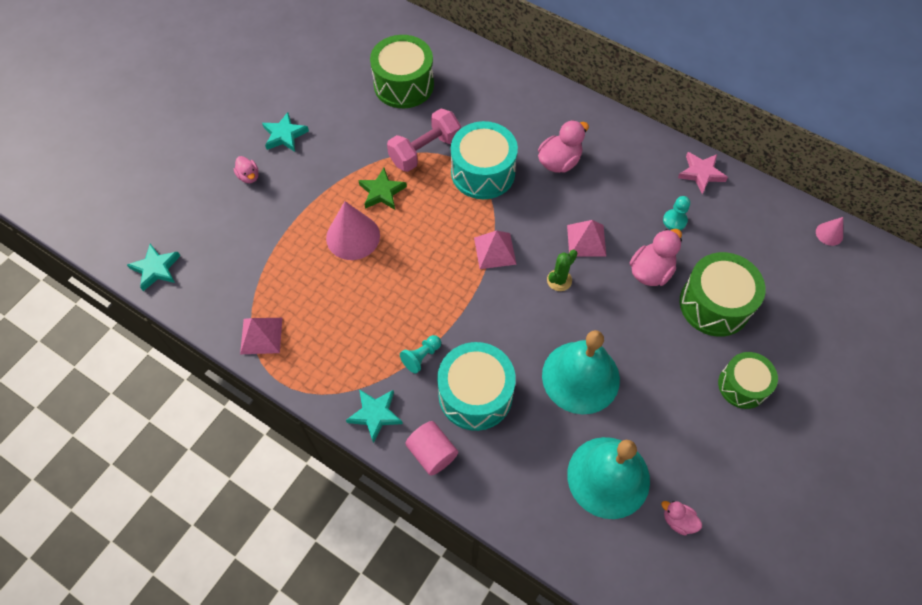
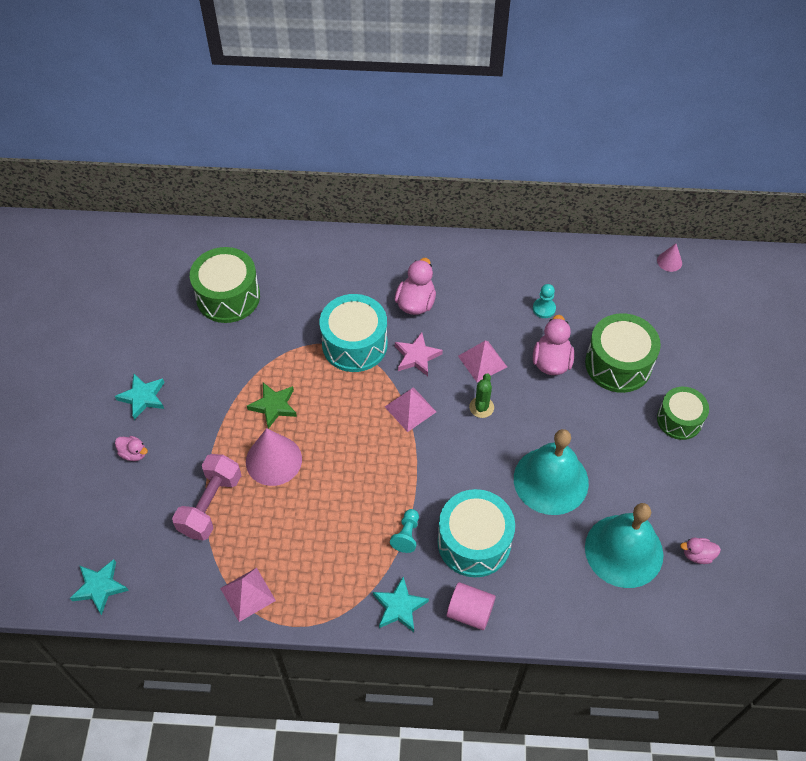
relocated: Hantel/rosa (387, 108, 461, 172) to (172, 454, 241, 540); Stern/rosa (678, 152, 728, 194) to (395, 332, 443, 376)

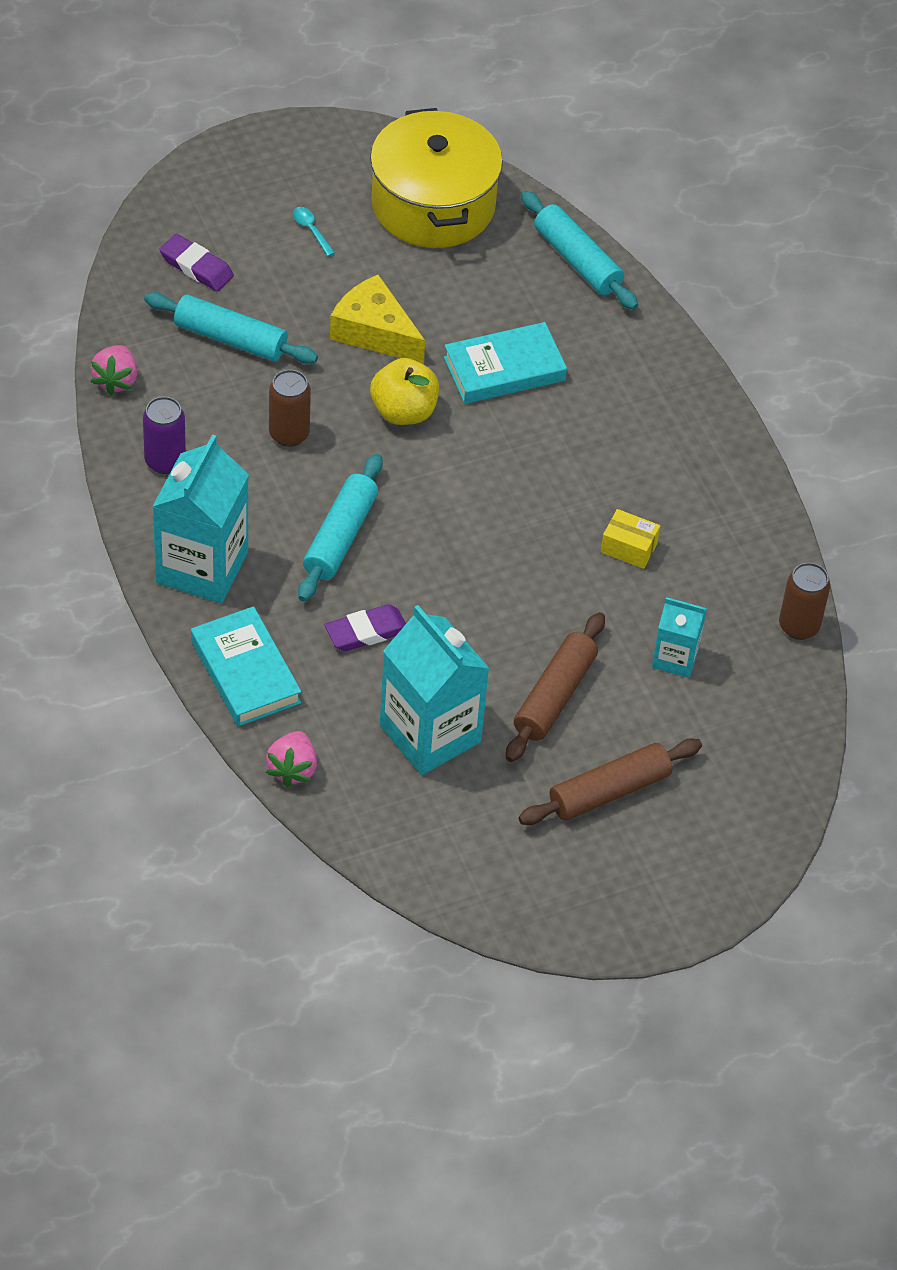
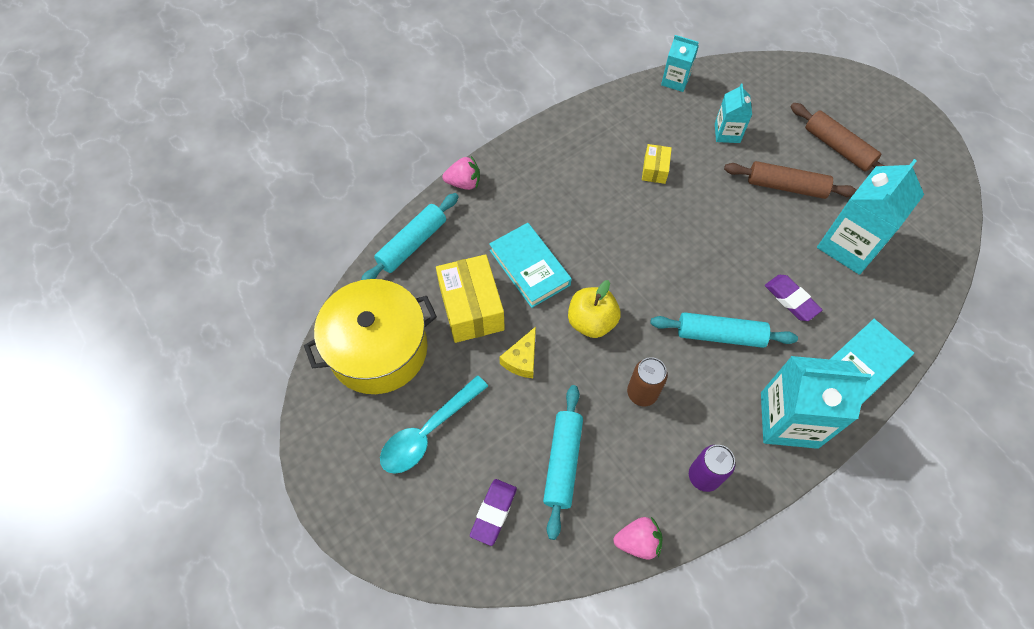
appeared: Schachtel/gelb (436, 254, 505, 343)
relocated: Erdbeere/rosa (266, 731, 317, 787) to (442, 156, 480, 190)
exchanged: Dose/braun (779, 562, 830, 640) to Getränkekarton/türkis (661, 35, 699, 92)
size: Löffel/türkis (293, 207, 335, 256) = (380, 375, 488, 474) x2.30; Käse/gelb (330, 275, 425, 364) = (499, 326, 536, 378) x0.64

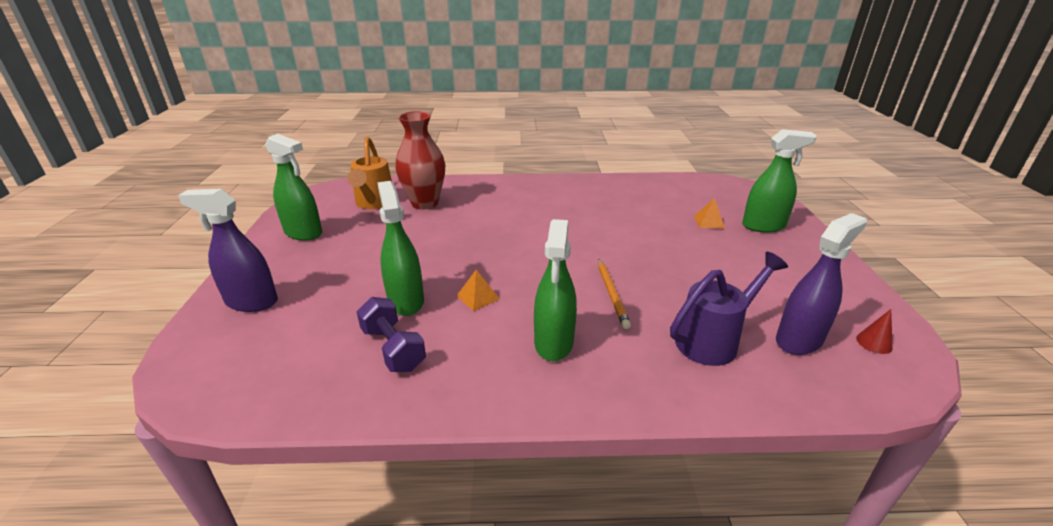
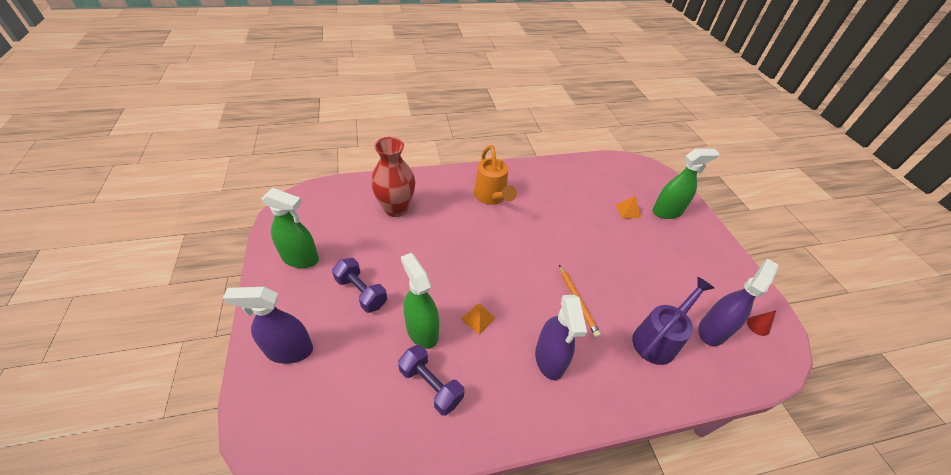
appeared: Hantel/lila (332, 258, 387, 313)
relocated: Gießkanne/orange (347, 137, 392, 209) to (474, 145, 517, 205)
colour: Sprühflasche/grün (534, 219, 577, 361) to Sprühflasche/lila (535, 295, 587, 380)

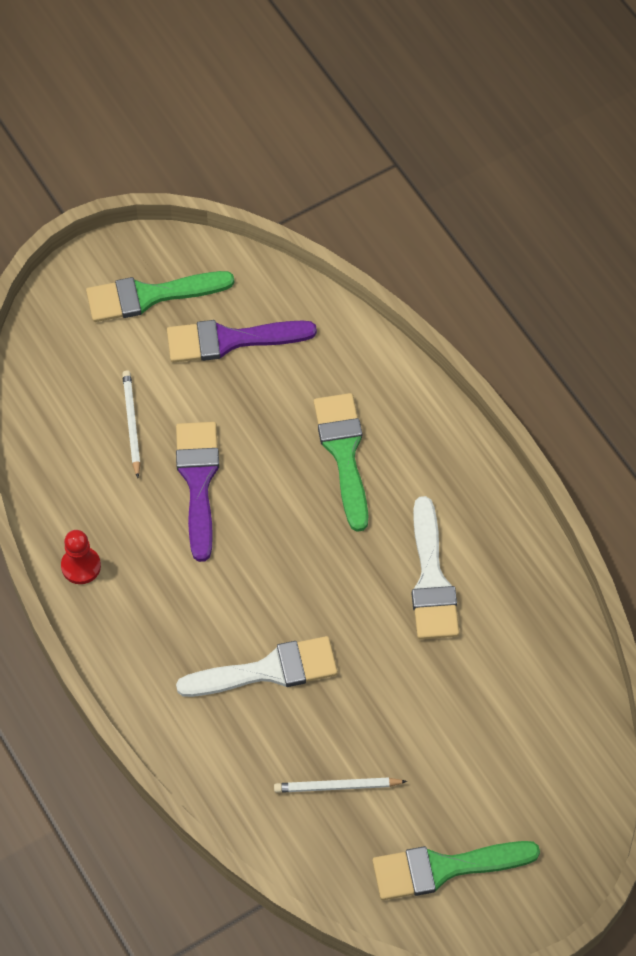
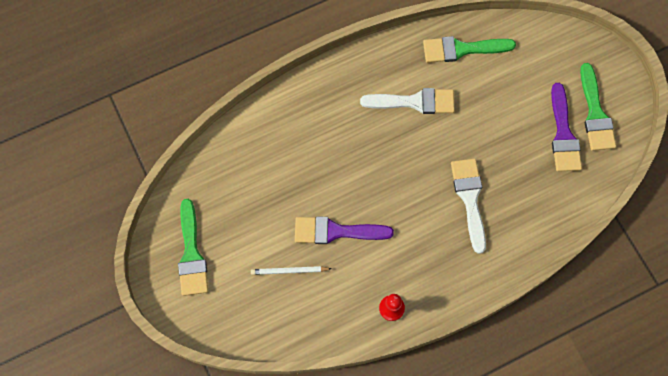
missing: Bleistift/weiß (274, 777, 407, 793)
relocated: Pinsel/grün (314, 393, 368, 532) to (423, 36, 516, 63); Pinsel/lila (167, 320, 317, 363) to (551, 83, 582, 172)

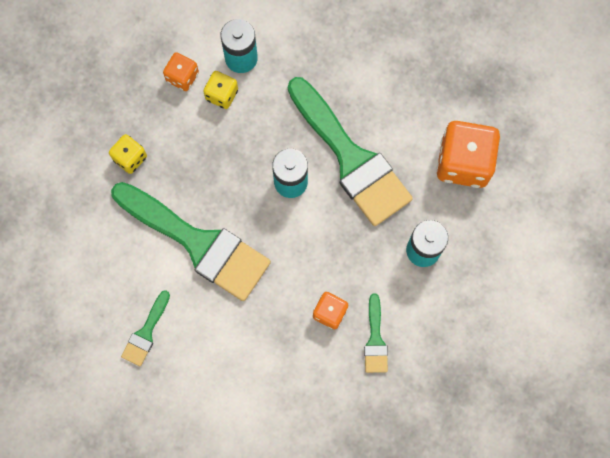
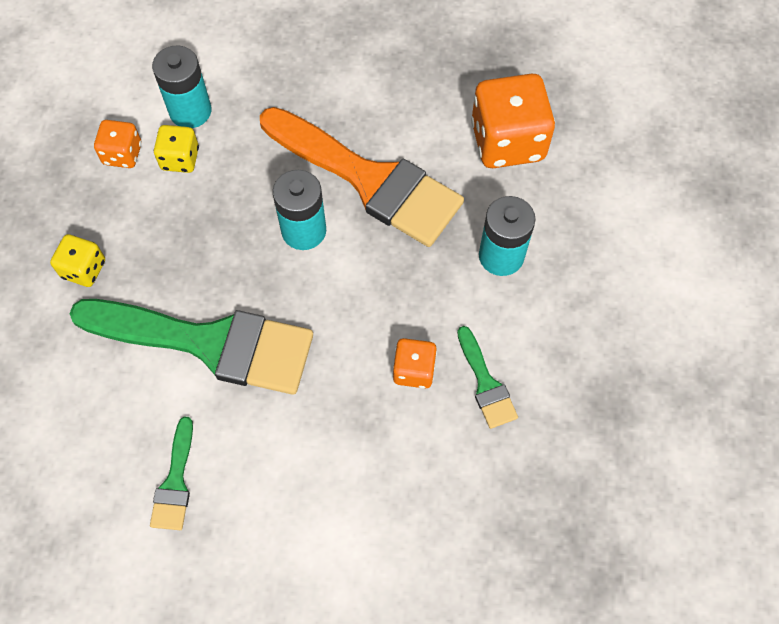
colour: Pinsel/grün (288, 77, 413, 226) to Pinsel/orange (260, 107, 464, 247)

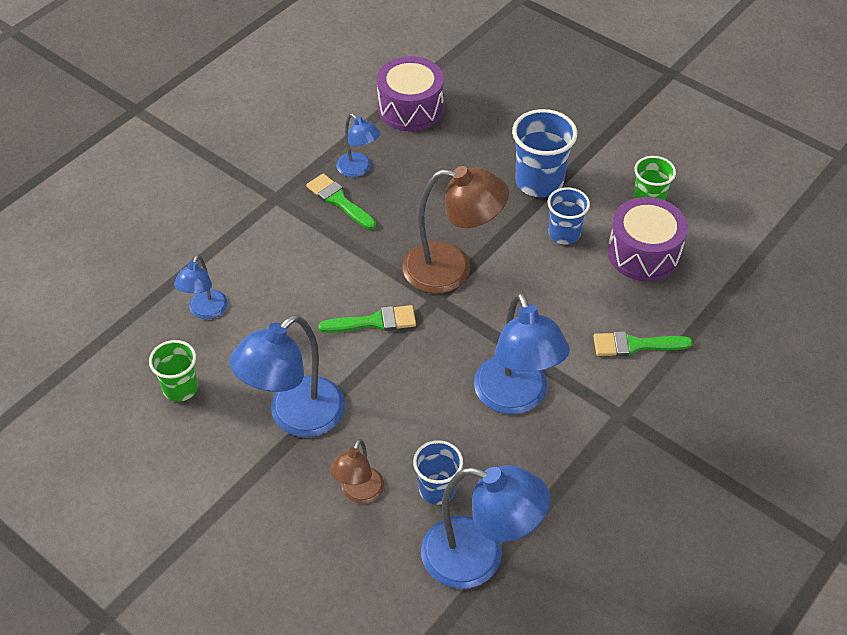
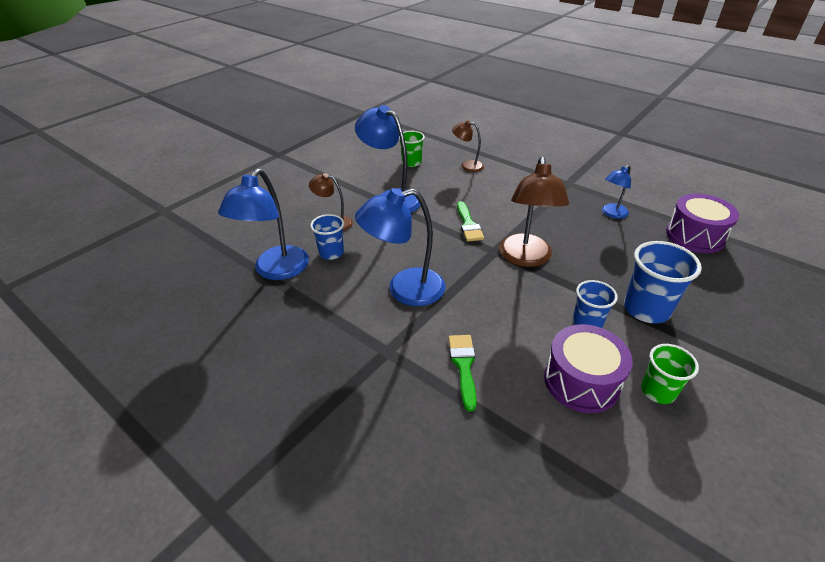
missing: Pinsel/grün (306, 174, 376, 230)
colour: Lampe/blau (174, 255, 228, 319) to Lampe/braun (452, 120, 484, 172)

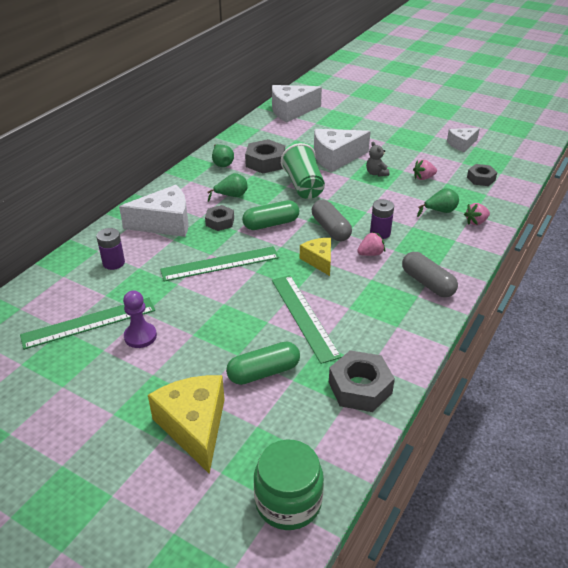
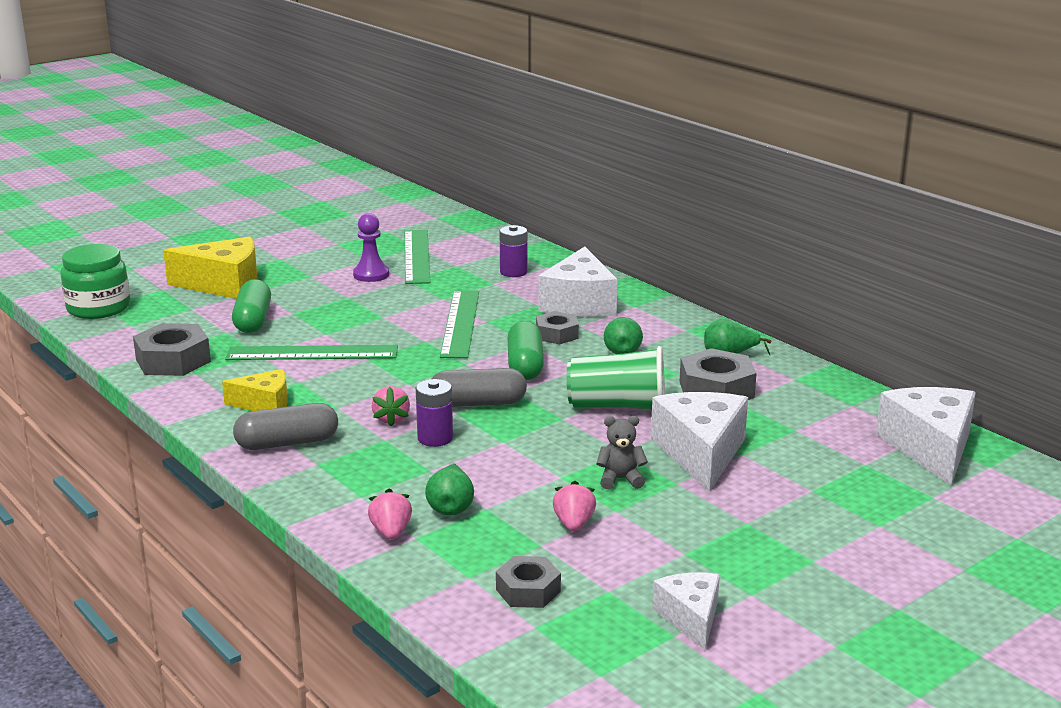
relocated: Käse/gelb (300, 238, 331, 276) to (222, 369, 288, 411)

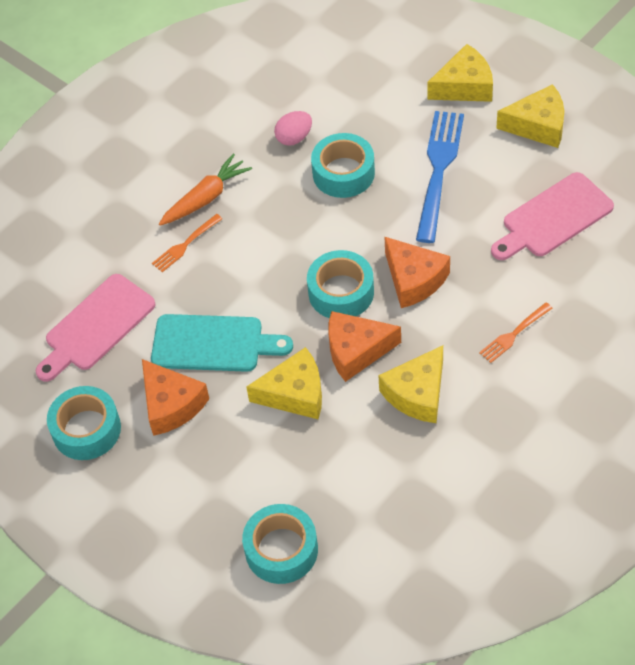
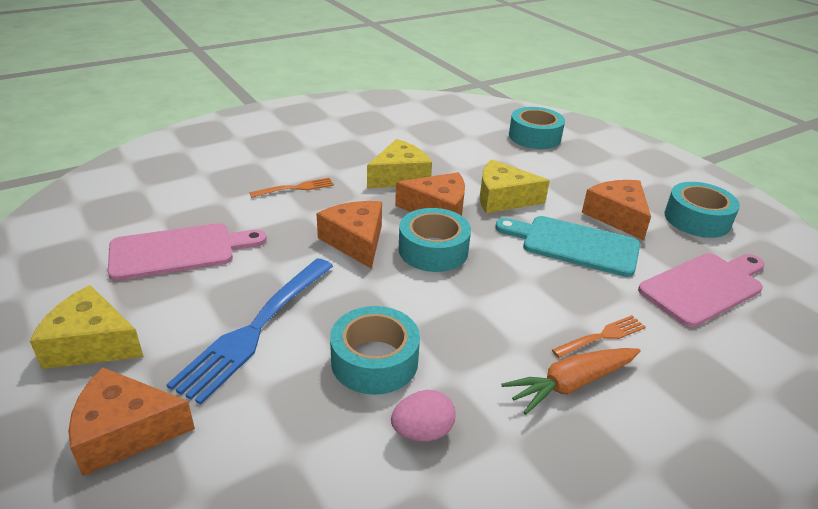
colour: Käse/gelb (427, 44, 493, 102) to Käse/orange (68, 367, 195, 476)

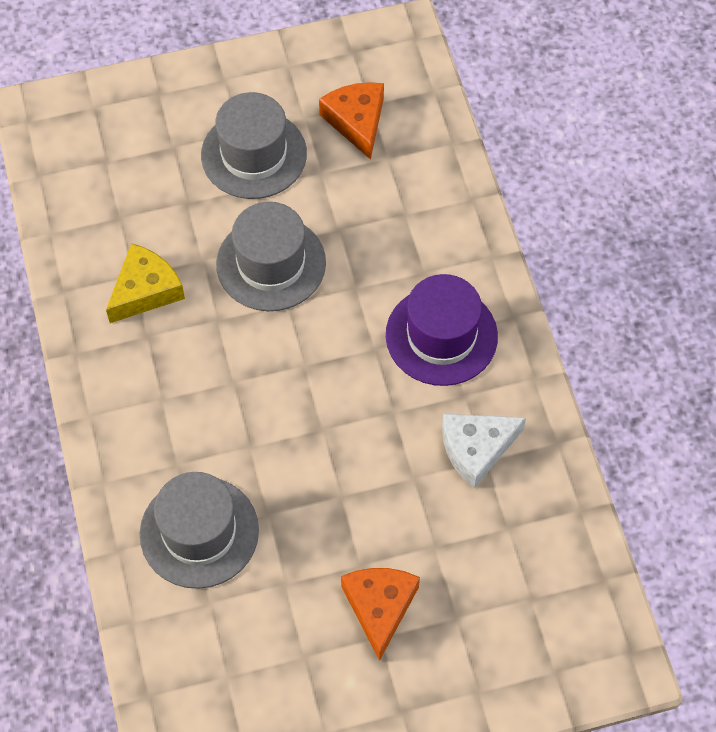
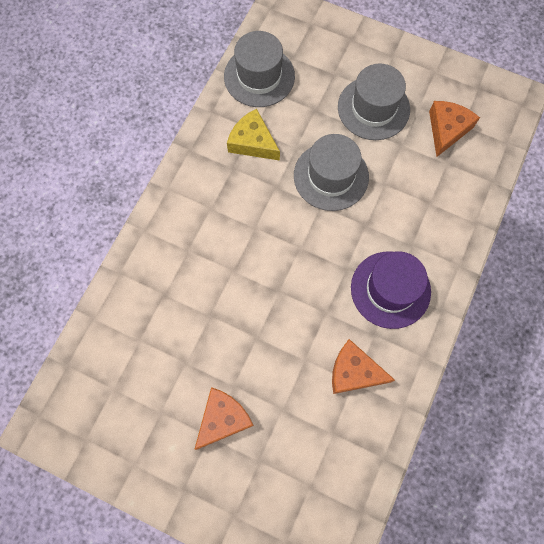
relocated: Hut/grau (140, 472, 259, 589) to (224, 31, 295, 107)
colour: Käse/weiß (442, 414, 526, 489) to Käse/orange (332, 339, 395, 394)
spun: Käse/gelb (106, 243, 185, 323) = (227, 109, 280, 161) 135 degrees counterclockwise

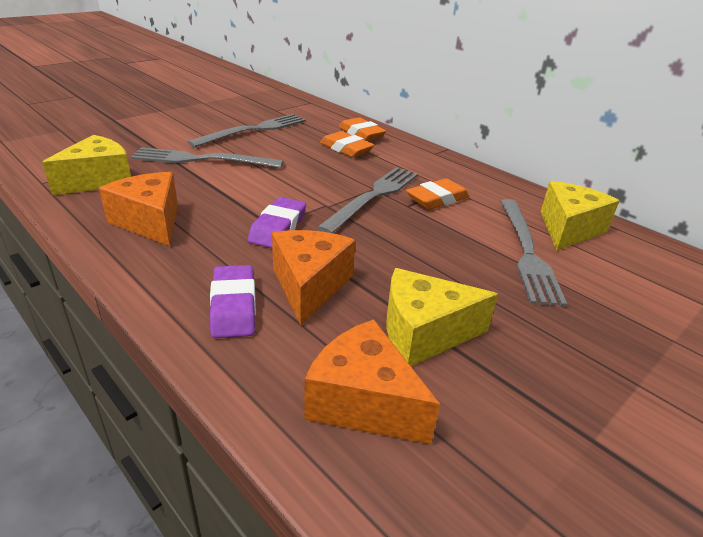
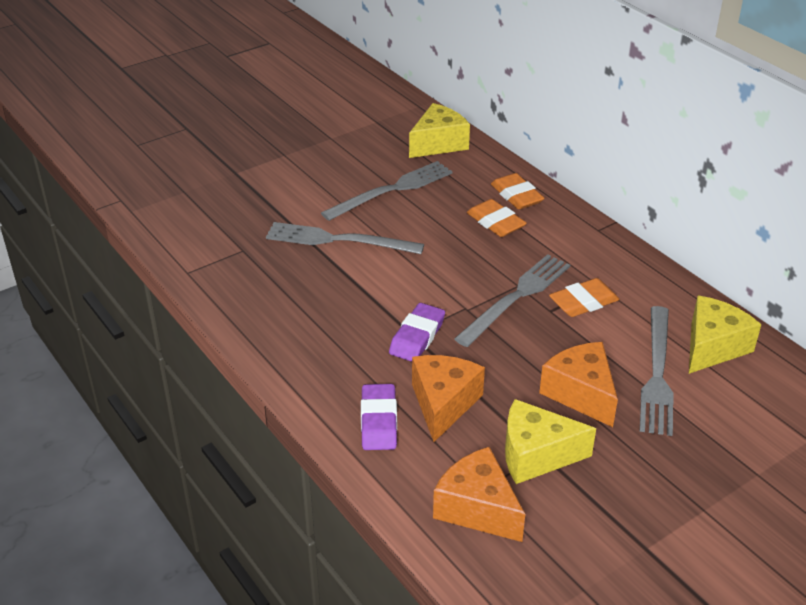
relocated: Käse/gelb (42, 135, 131, 195) to (409, 103, 470, 158); Käse/orange (99, 172, 178, 246) to (539, 342, 618, 427)

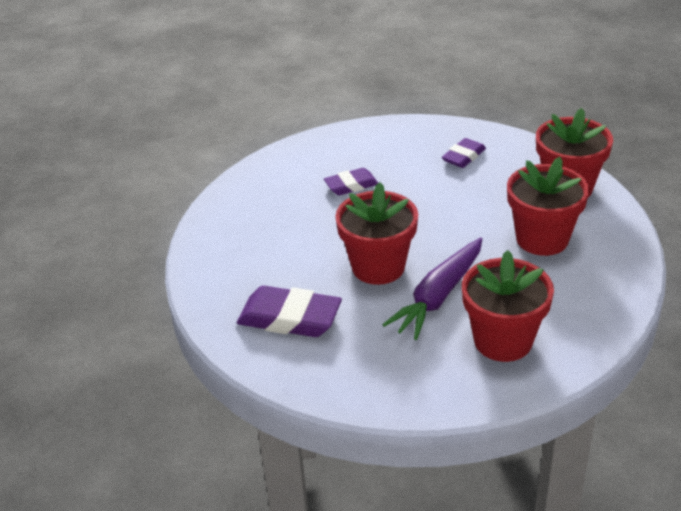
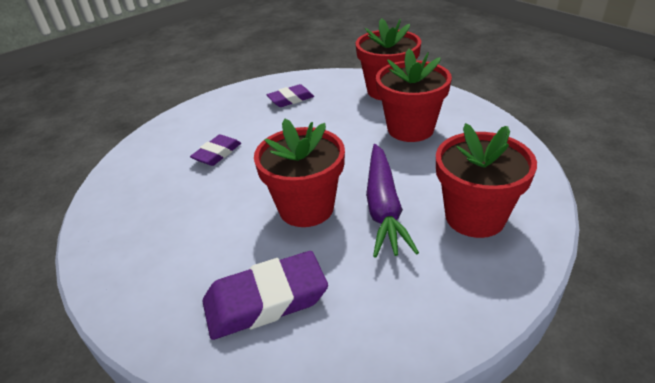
spun: Radiergummi/lila (442, 138, 486, 168) = (267, 84, 314, 107) 60 degrees clockwise

